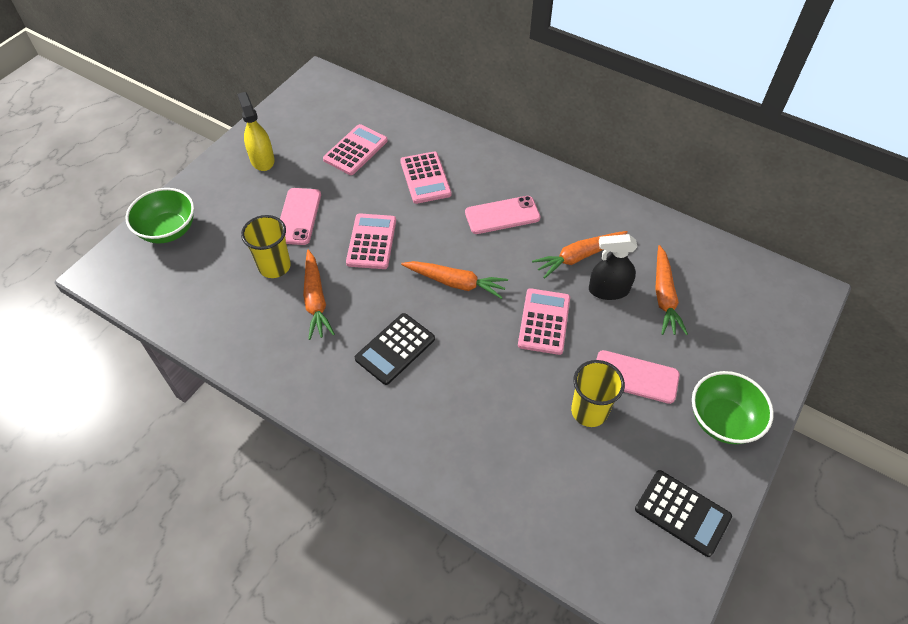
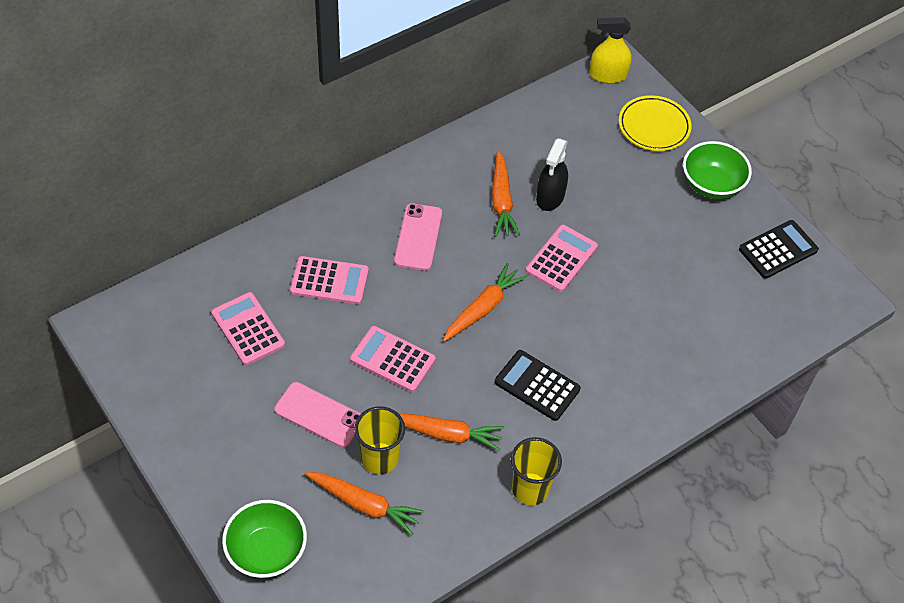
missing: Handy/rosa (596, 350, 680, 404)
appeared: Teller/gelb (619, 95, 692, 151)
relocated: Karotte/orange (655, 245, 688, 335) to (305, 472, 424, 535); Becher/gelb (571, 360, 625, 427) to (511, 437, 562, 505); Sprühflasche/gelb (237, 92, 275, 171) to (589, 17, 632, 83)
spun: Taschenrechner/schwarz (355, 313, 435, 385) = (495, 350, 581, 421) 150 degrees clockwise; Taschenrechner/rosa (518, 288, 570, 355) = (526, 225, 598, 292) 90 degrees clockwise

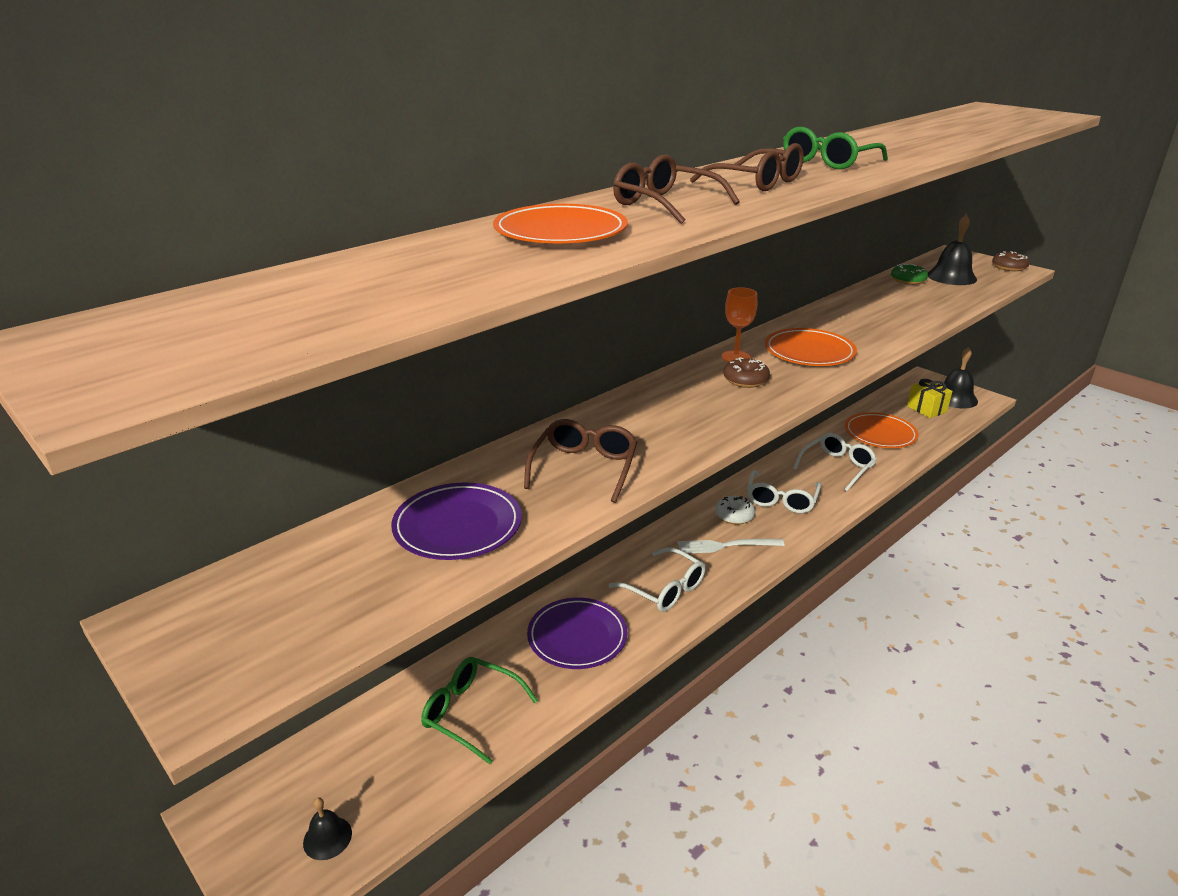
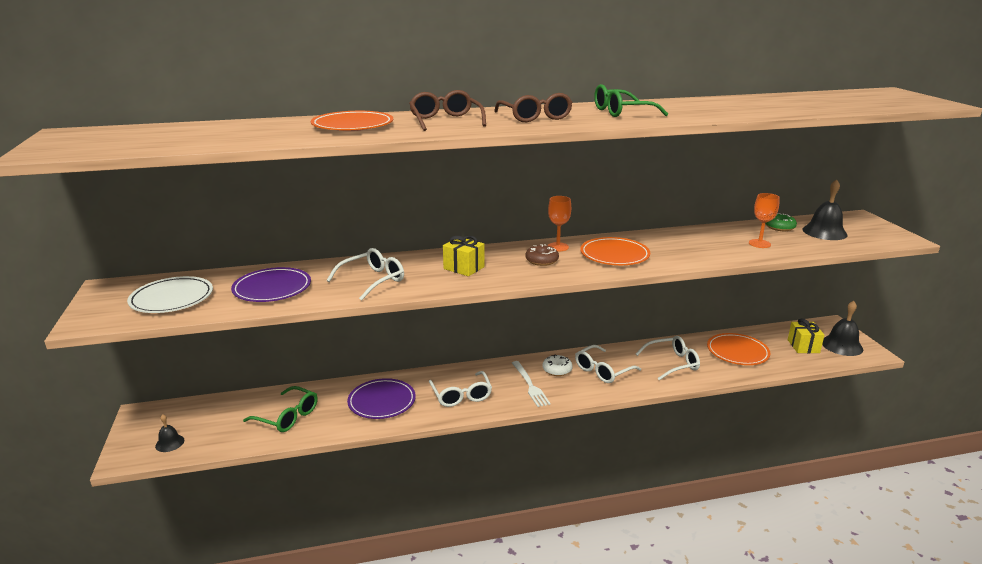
missing: Donut/braun (992, 251, 1029, 271)
appeared: Teller/weiß (127, 276, 213, 313); Geschenk/gelb (443, 236, 485, 276); Kelch/orange (749, 193, 780, 248)
colour: Brille/braun (524, 419, 637, 503) to Brille/weiß (327, 248, 404, 301)
spun: Brille/grün (421, 657, 538, 765) = (243, 386, 318, 432) 150 degrees clockwise; Gabel/weiß (678, 539, 784, 553) = (512, 361, 551, 407) 135 degrees counterclockwise

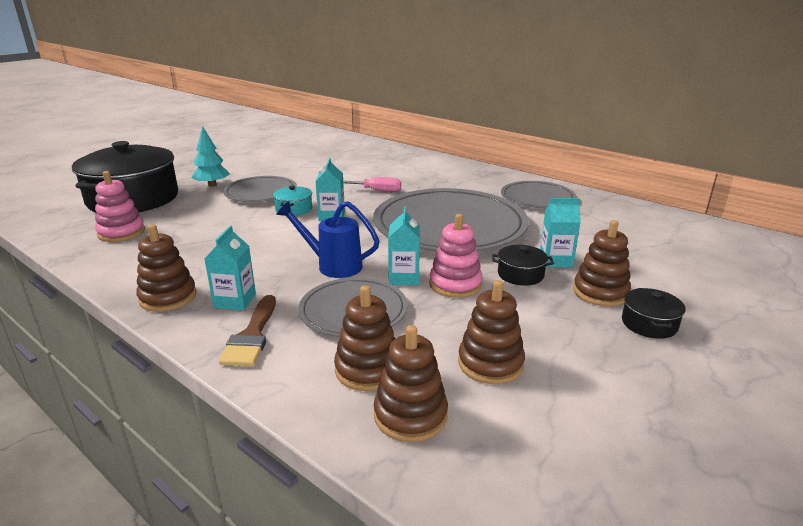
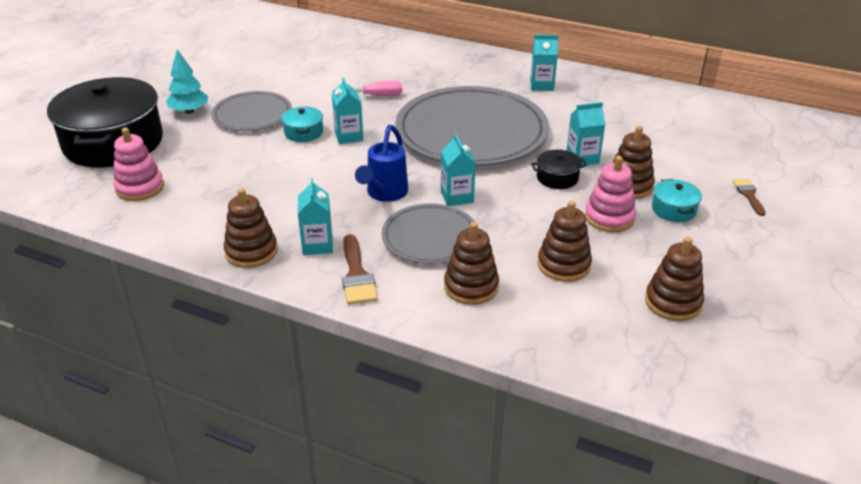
appeared: Pinsel/braun (733, 179, 766, 216)
relocated: Stapelspielzeug/rosa (429, 214, 483, 298) to (585, 156, 636, 232); Stapelspielzeug/braun (374, 325, 448, 442) to (645, 237, 704, 321)
exchanged: Teller/grau (501, 181, 576, 208) to Getränkekarton/türkis (530, 35, 558, 91)
colour: Kochtopf/schwarz (622, 288, 686, 339) to Kochtopf/türkis (652, 179, 702, 222)
spun: Gießkanne/blau (276, 201, 380, 278) = (355, 125, 408, 202) 75 degrees counterclockwise

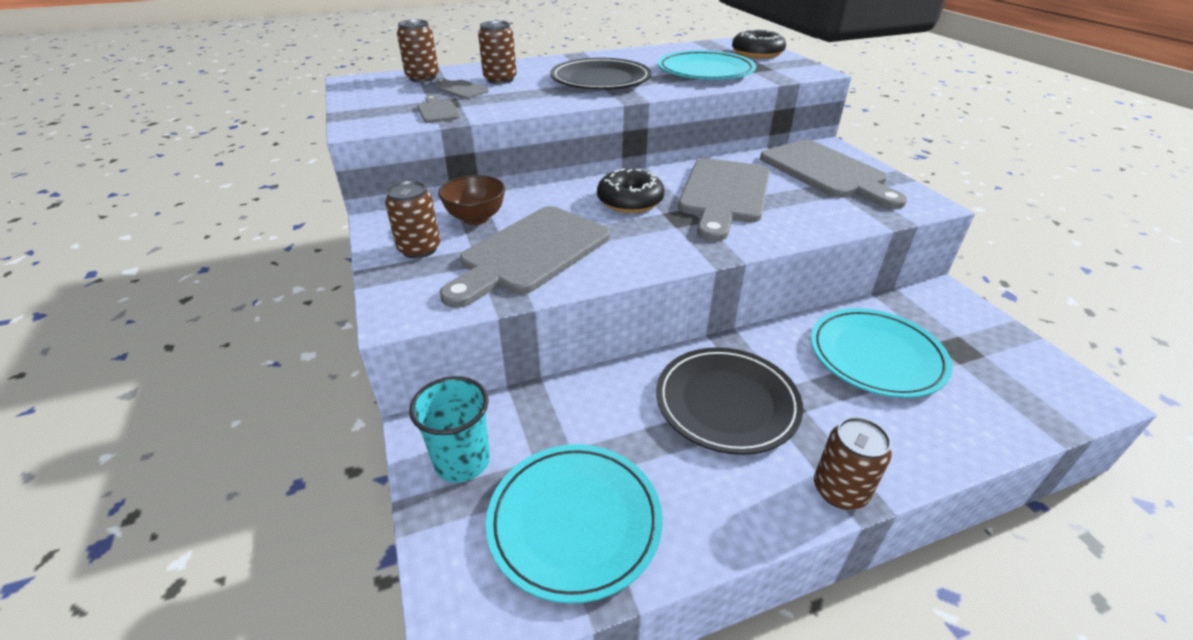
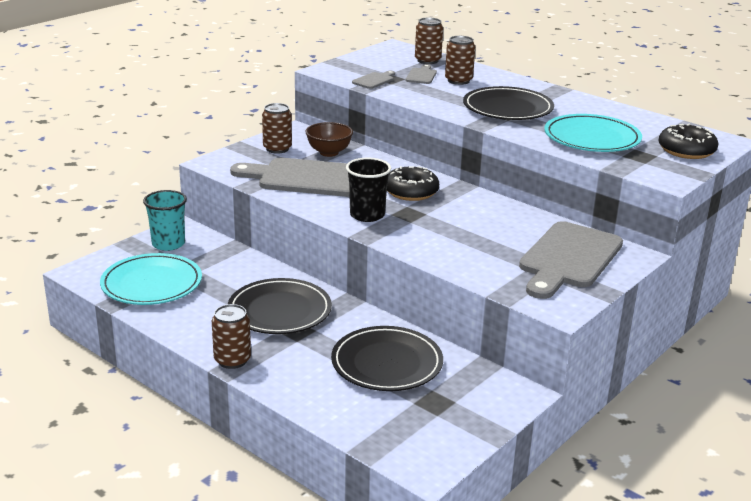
missing: Schneidebrett/grau (678, 158, 770, 241)
appeared: Becher/schwarz (346, 158, 391, 222)
colour: Teller/türkis (811, 308, 952, 398) to Teller/schwarz (331, 326, 443, 391)

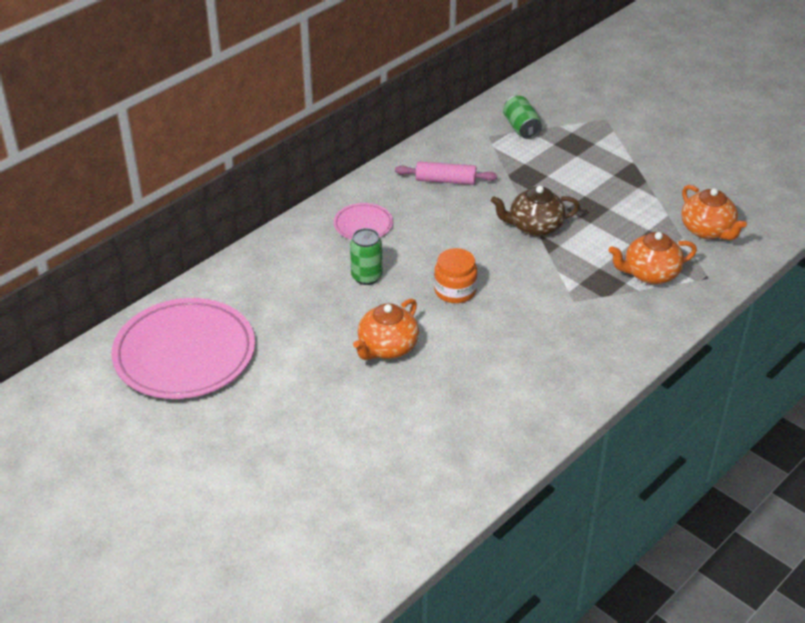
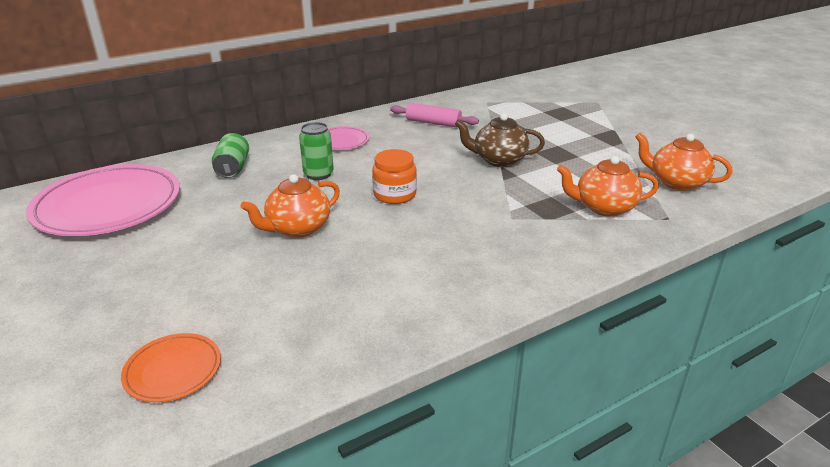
appeared: Teller/orange (121, 333, 221, 402)
relocated: Dose/grün (503, 96, 542, 139) to (212, 133, 249, 178)
spun: Teekanne/orange (681, 185, 747, 240) = (635, 133, 732, 191) 135 degrees clockwise

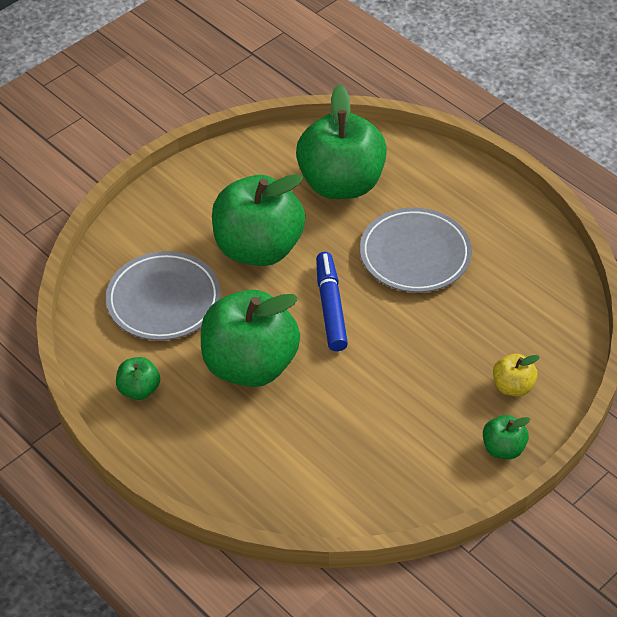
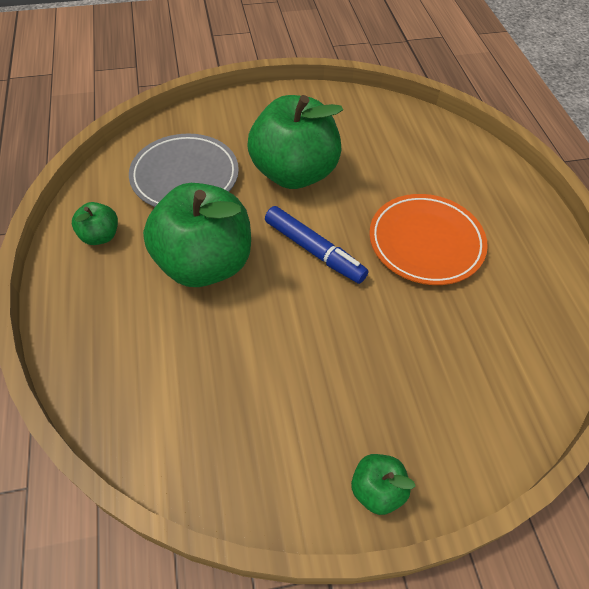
missing: Apfel/grün (296, 84, 387, 199); Apfel/gelb (493, 354, 540, 396)
colour: Teller/grau (360, 207, 472, 292) to Teller/orange (369, 194, 488, 285)
spun: Filzstift/blau (316, 252, 348, 351) = (265, 206, 368, 284) 105 degrees clockwise

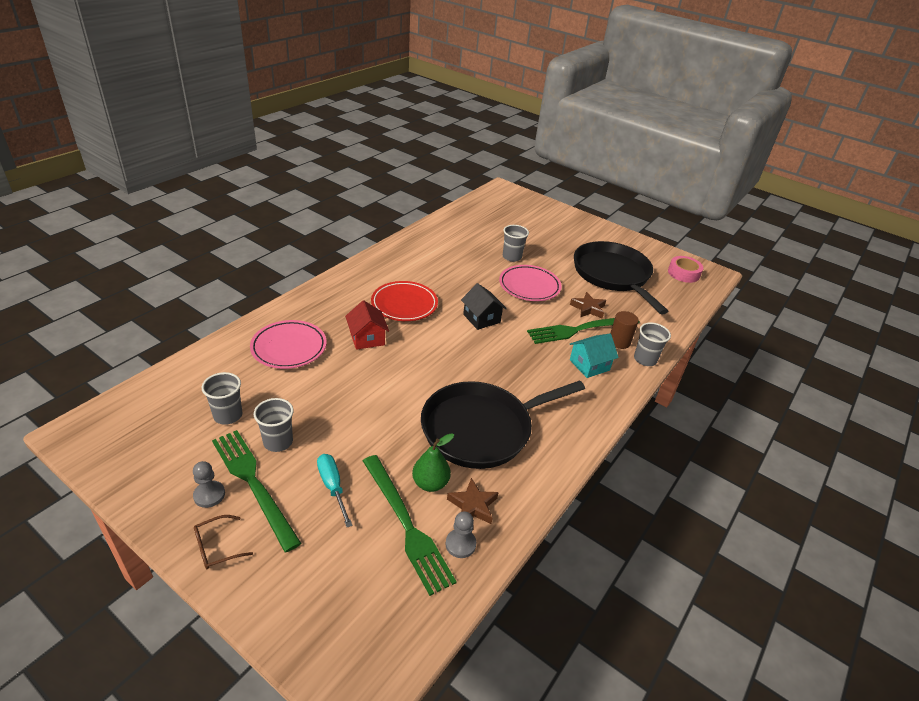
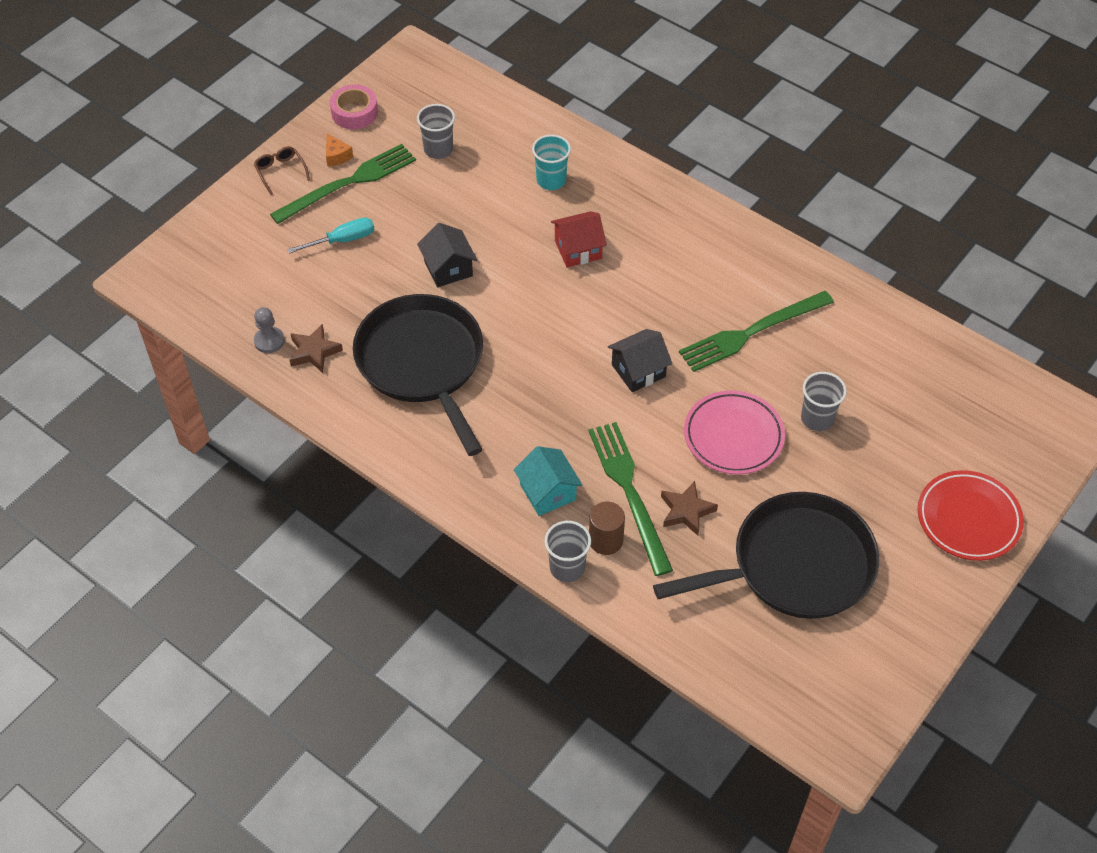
missing: Becher/grau (254, 398, 294, 452); Birne/grün (412, 433, 454, 492)
appeared: Haus/schwarz (417, 223, 477, 287)
relocated: Klebeband/rosa (668, 256, 703, 283) to (330, 84, 378, 129); Gabel/grün (363, 455, 457, 596) to (679, 291, 834, 372); Teller/rot (371, 281, 438, 321) to (918, 470, 1024, 561)
exchanged: Bauer/grau (193, 461, 225, 508) to Käse/orange (326, 133, 353, 167); Teller/rosa (250, 320, 327, 369) to Becher/türkis (532, 135, 571, 190)

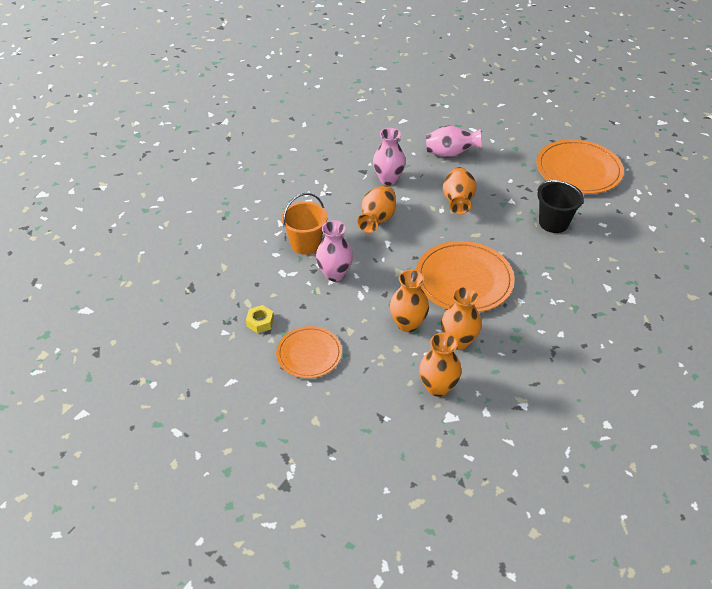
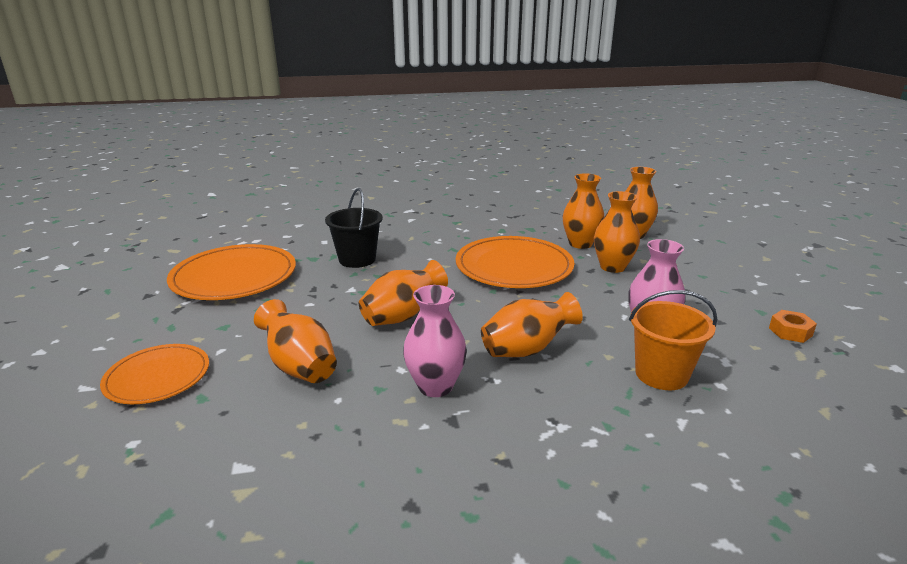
relocated: Teller/orange (276, 326, 342, 378) to (100, 344, 209, 404)
colour: Vase/rosa (426, 126, 482, 158) to Vase/orange (254, 299, 337, 383); Sechskantmutter/gelb (246, 305, 274, 333) to Sechskantmutter/orange (769, 310, 817, 343)

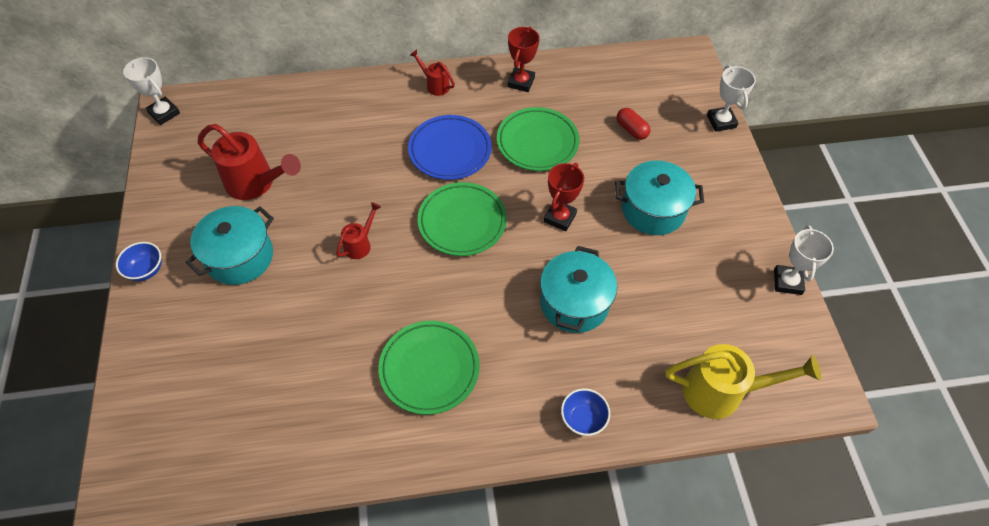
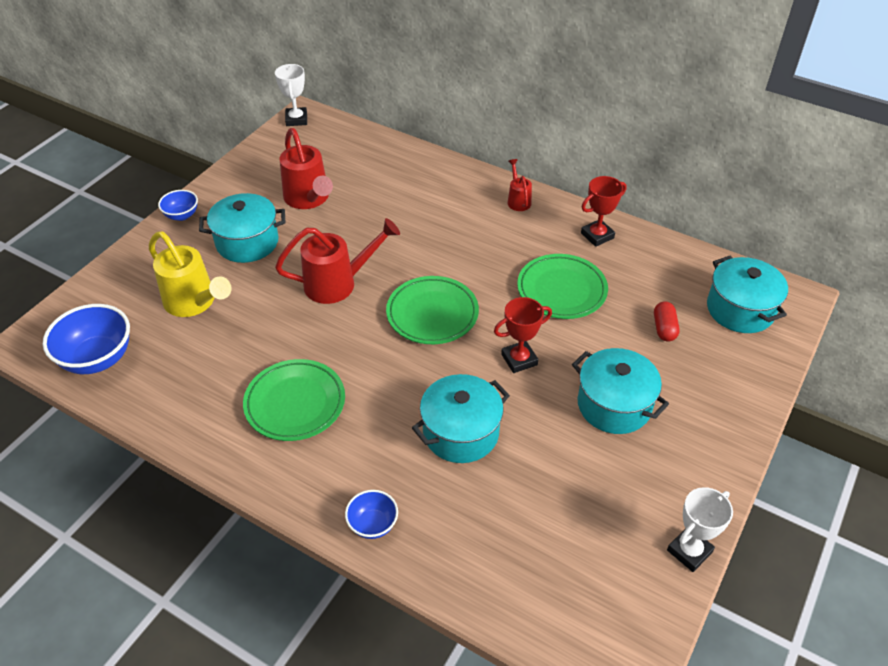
missing: Teller/blau (408, 115, 492, 180); Pokal/weiß (707, 65, 756, 132)
appeared: Schüssel/blau (43, 304, 130, 374); Kochtopf/türkis (707, 256, 788, 333)
relocated: Gießkanne/gelb (666, 344, 821, 419) to (149, 232, 232, 317)
size: Gießkanne/rot (336, 202, 381, 259) = (275, 218, 400, 304) x1.92

